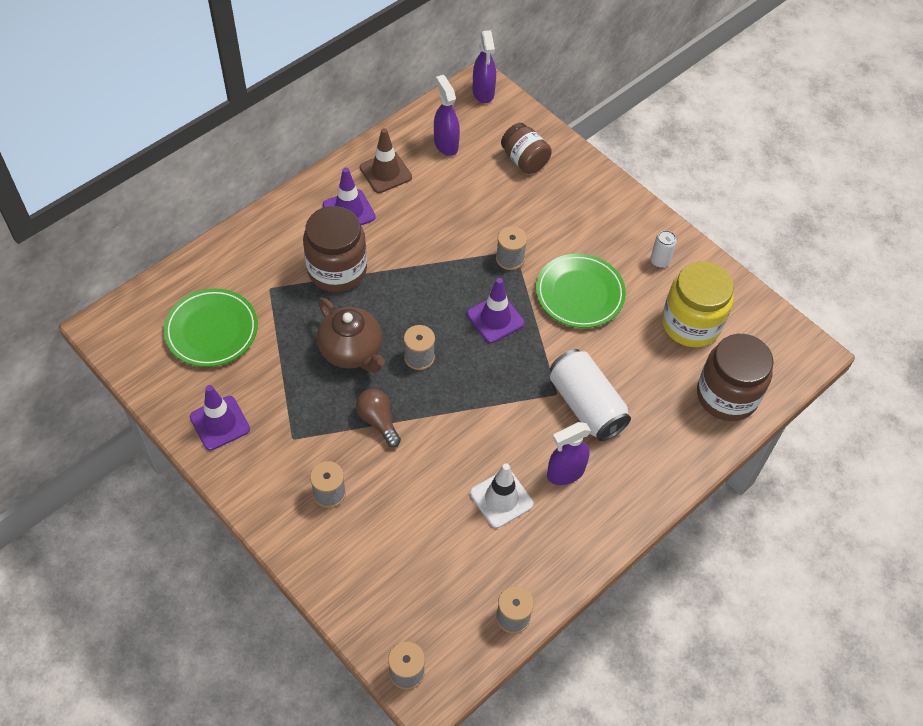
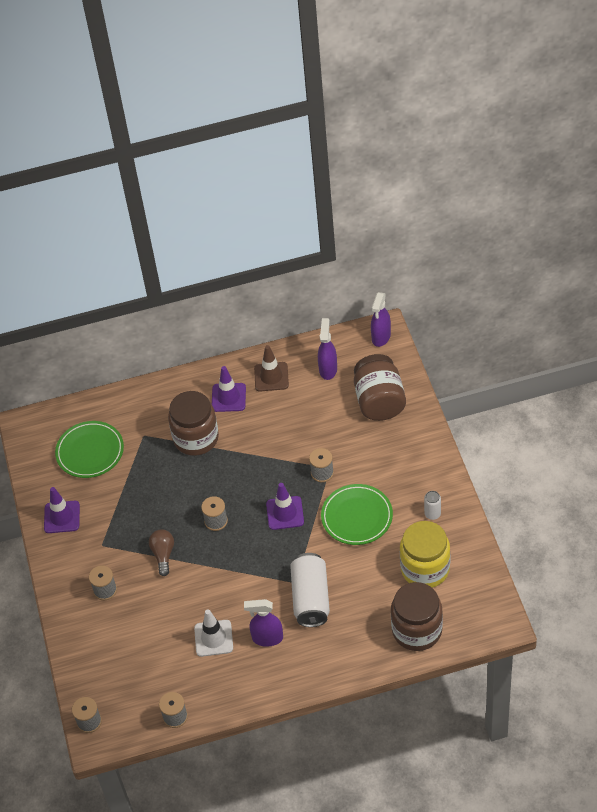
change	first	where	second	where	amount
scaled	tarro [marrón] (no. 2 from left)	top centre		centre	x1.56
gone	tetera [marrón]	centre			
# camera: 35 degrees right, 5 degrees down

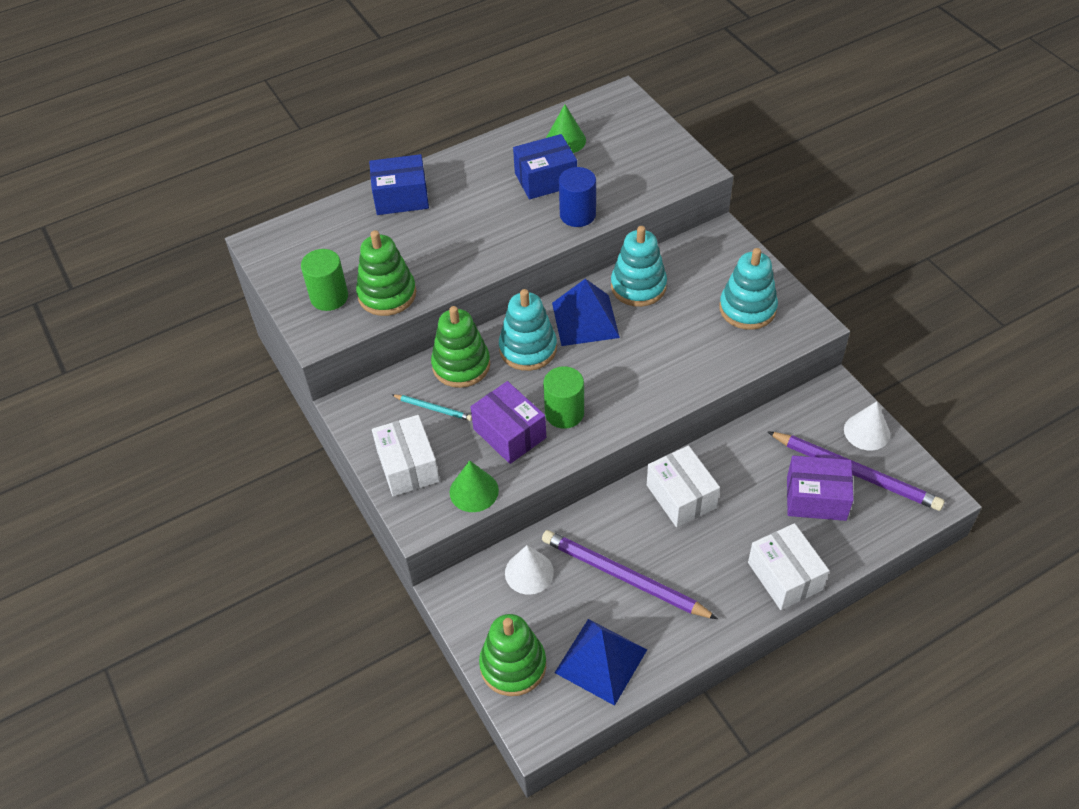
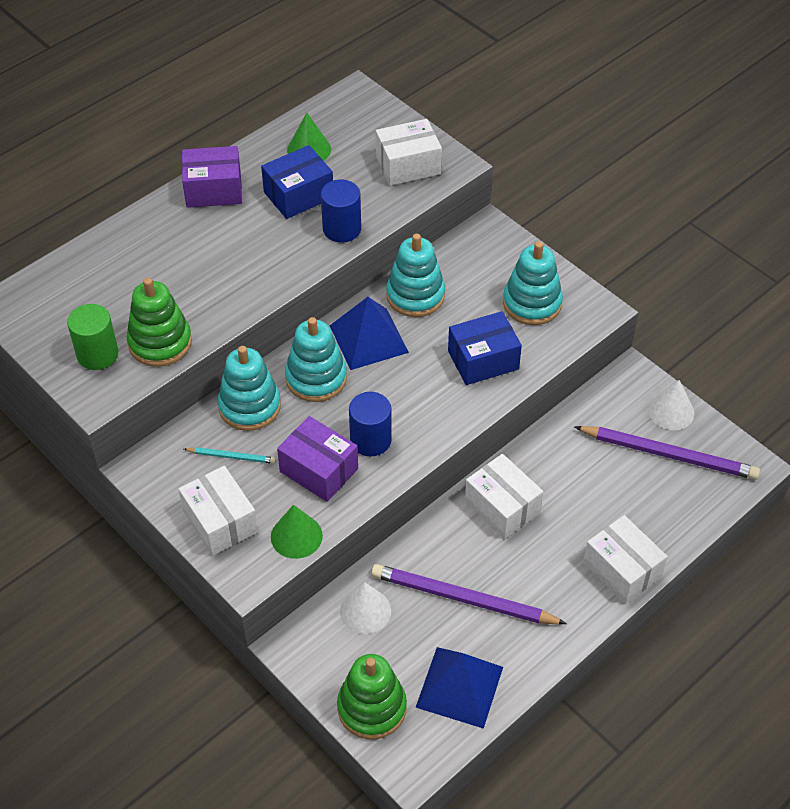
change	first	where	second	where	amount
shifted	caja [morado] (no. 2 from left in the first image)	middle right	caja [morado] (no. 1 from left)	top left	
repainted	juguete apilable [verde] (no. 2 from left)	centre	juguete apilable [turquesa] (no. 1 from left)	middle left	
repainted	cilindro [verde] (no. 2 from left)	centre	cilindro [azul] (no. 2 from left)	centre	
new			caja [blanco] (no. 2 from left)	top centre	
shifted	caja [azul] (no. 1 from left in the first image)	top centre	caja [azul] (no. 2 from left)	centre	
# camera: 15 degrees left, 0 degrees up

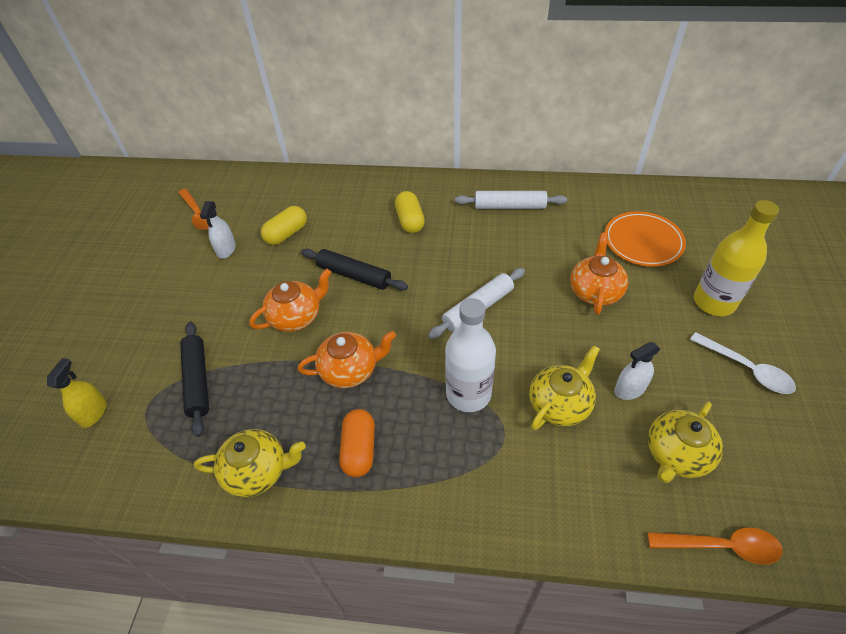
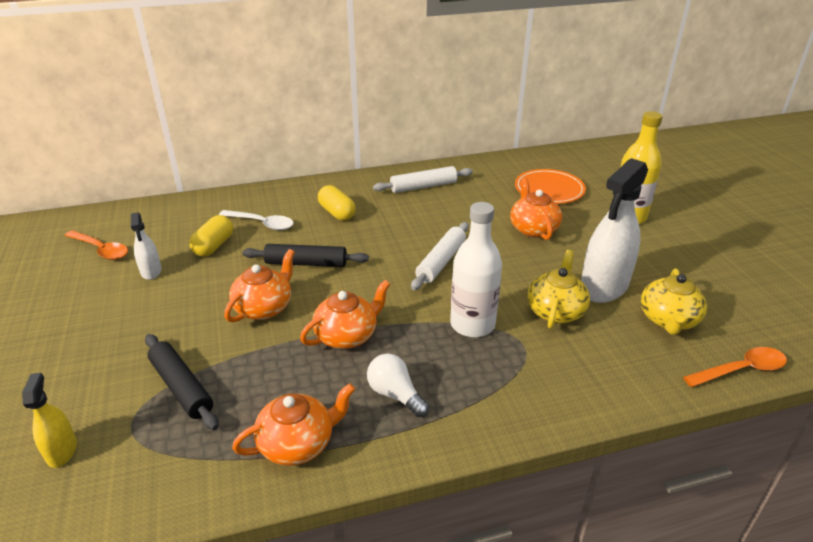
change	first	where	second	where	amount
shifted	cuchara [blanco]	middle right		middle left	
repainted	tetera [amarillo] (no. 1 from left)	bottom left	tetera [naranja] (no. 2 from left)	bottom centre	
swapped	cápsula [naranja]	bottom centre	bombilla [blanco]	bottom centre	
scaled	pulverizador [blanco] (no. 2 from left)	middle right		middle right	x2.00
# camera: 25 degrees left, 15 degrees down

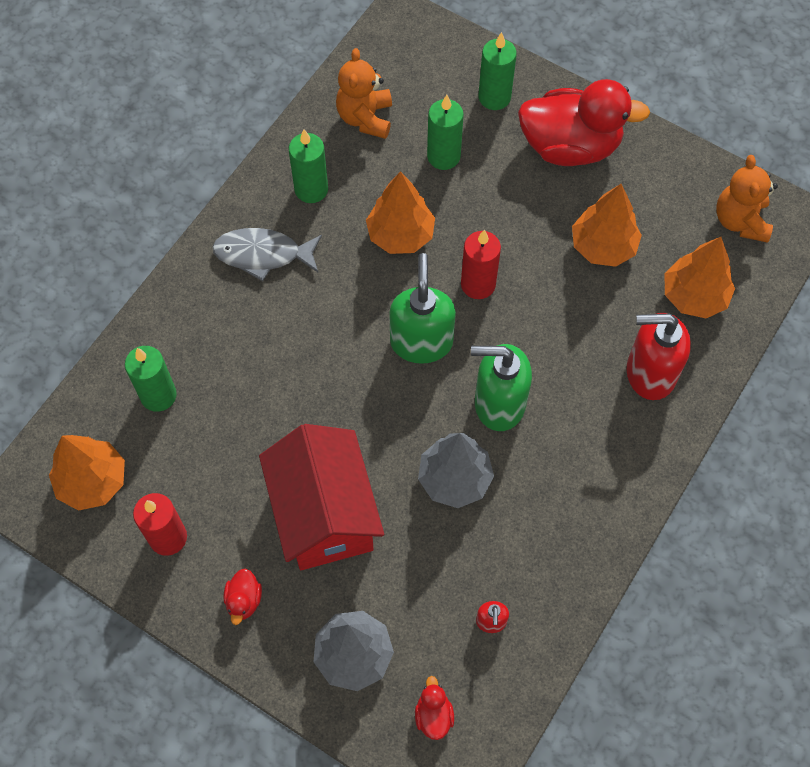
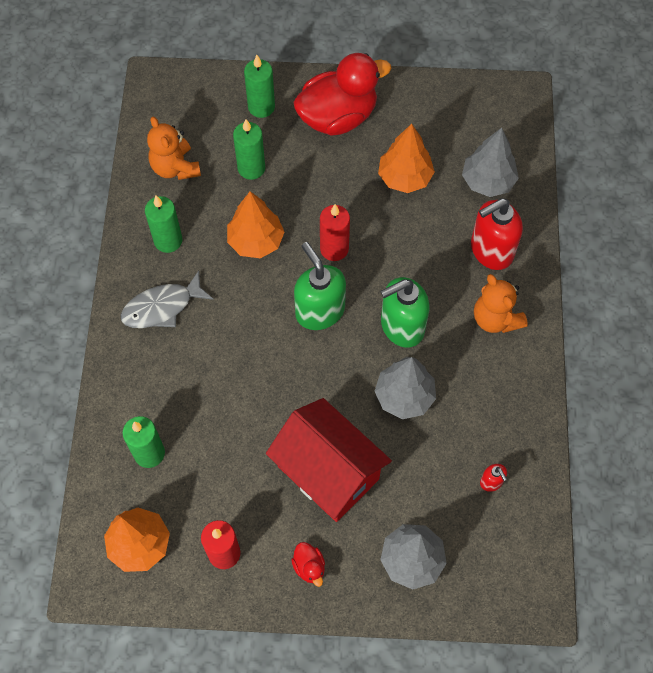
change	first	where	second	where	amount
repainted	árbol [naranja] (no. 4 from left)	middle right	árbol [gris] (no. 3 from left)	top right	
shifted	osito [naranja] (no. 2 from left)	top right		middle right	
gone	pato [rojo] (no. 2 from left)	bottom centre			
# camera: 30 degrees left, 0 degrees up

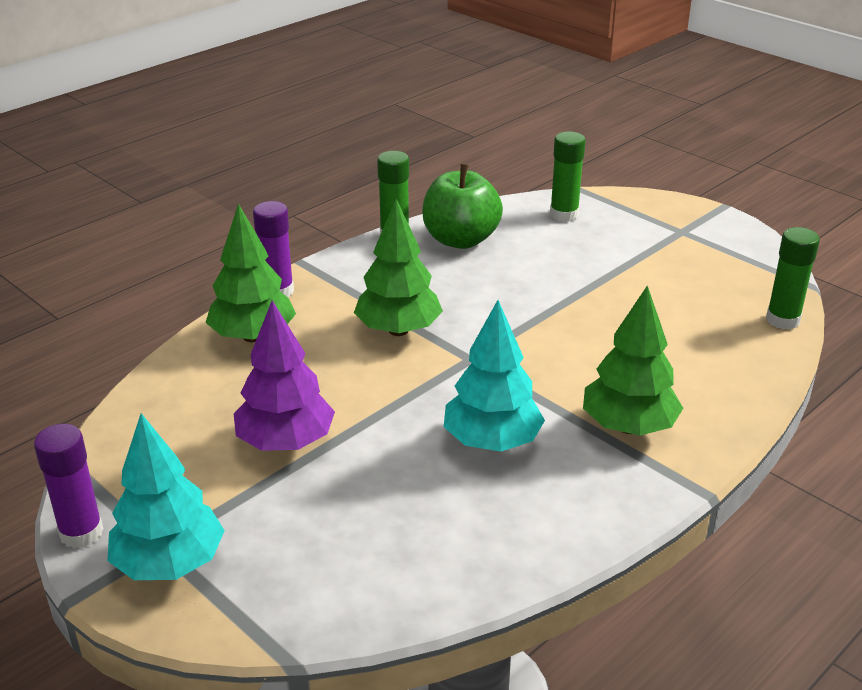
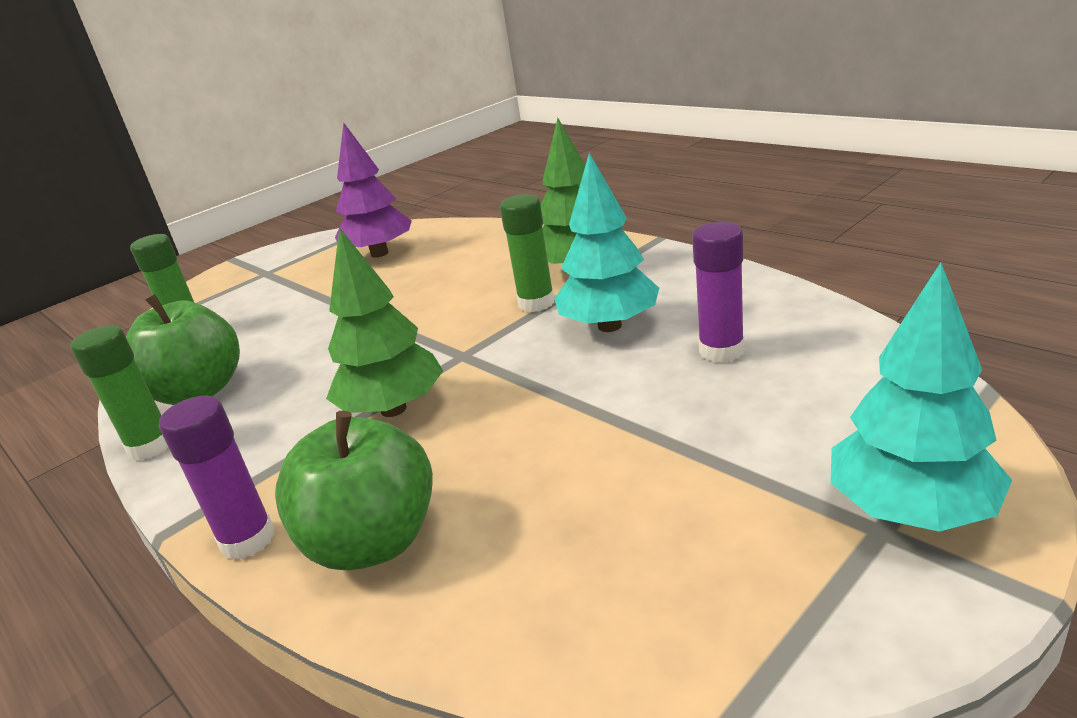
change	first	where	second	where	amount
swapped	árbol [verde] (no. 1 from left)	middle left	manzana [verde] (no. 2 from left)	bottom left	
shifted	árbol [morado]	middle left		top centre	
shifted	barra de pegamento [verde] (no. 3 from left)	middle right		centre	
shifted	barra de pegamento [morado] (no. 1 from left in the first image)	bottom left	barra de pegamento [morado] (no. 2 from left)	middle right	
# camera: 85 degrees left, 5 degrees down

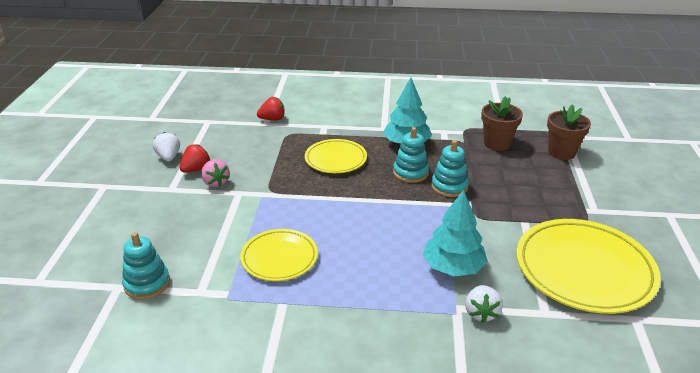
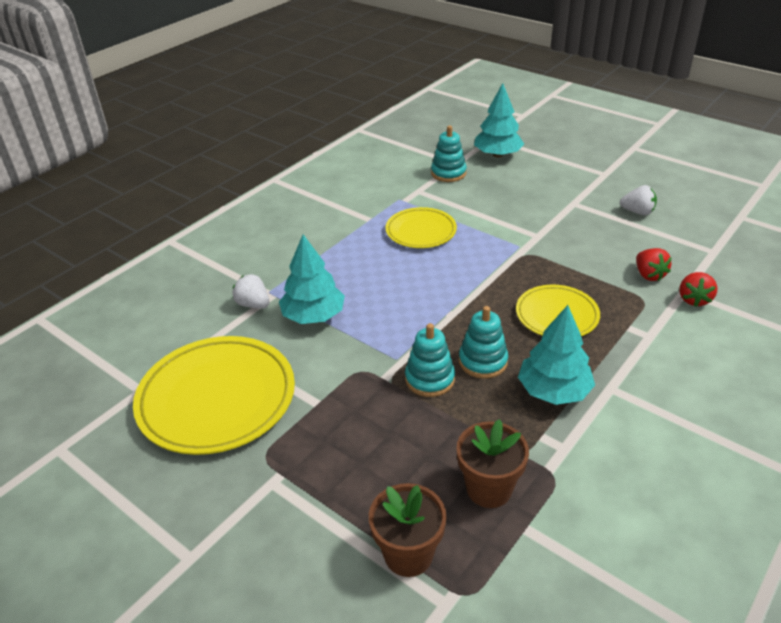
change	first	where	second	where	amount
new			árbol [turquesa] (no. 2 from left)	top centre	
shifted	fresa [rojo] (no. 1 from left)	middle left		middle right	
gone	fresa [rosa]	middle left			
# camera: 125 degrees right, 5 degrees up

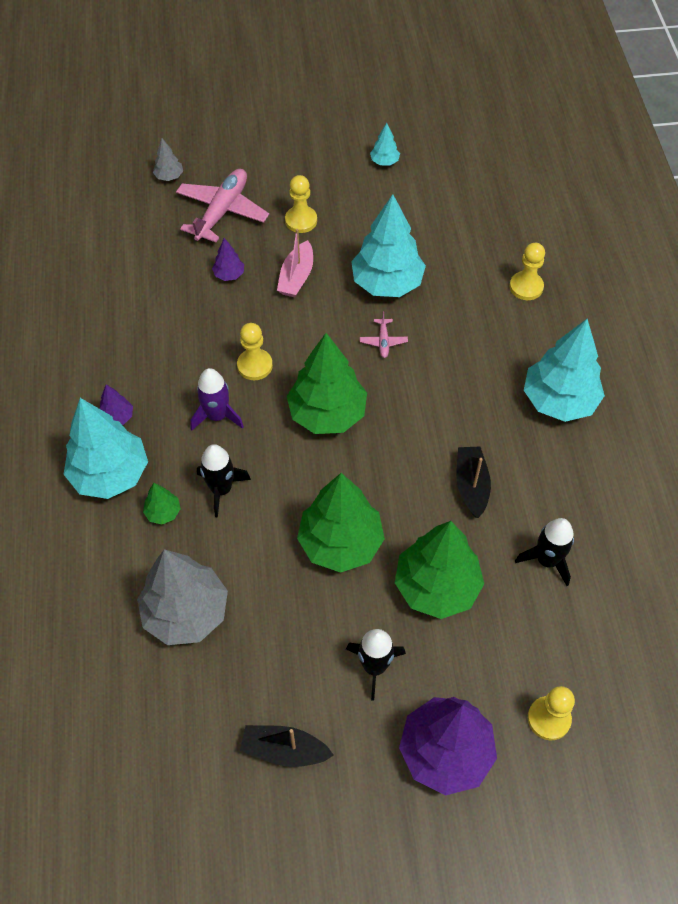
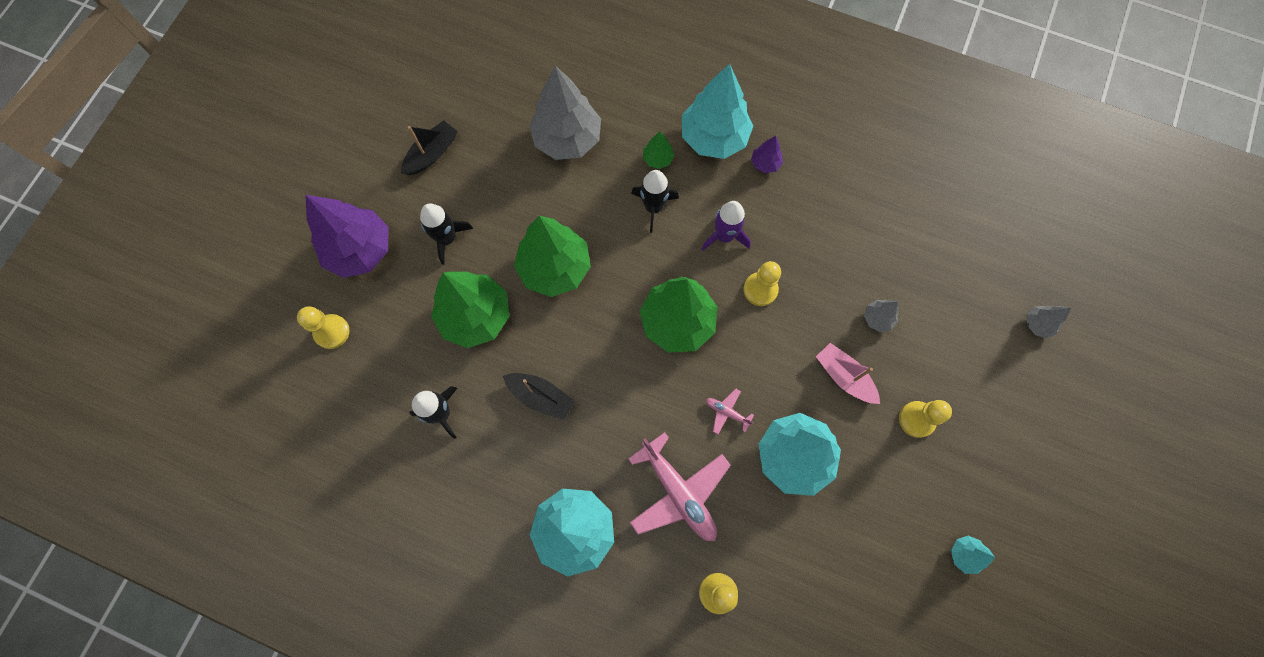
change	first	where	second	where	amount
shifted	avión [rosa] (no. 1 from left)	top left		bottom centre	
repainted	árbol [morado] (no. 2 from left)	top centre	árbol [gris] (no. 2 from left)	middle right	
# camera: 120 degrees right, 15 degrees up

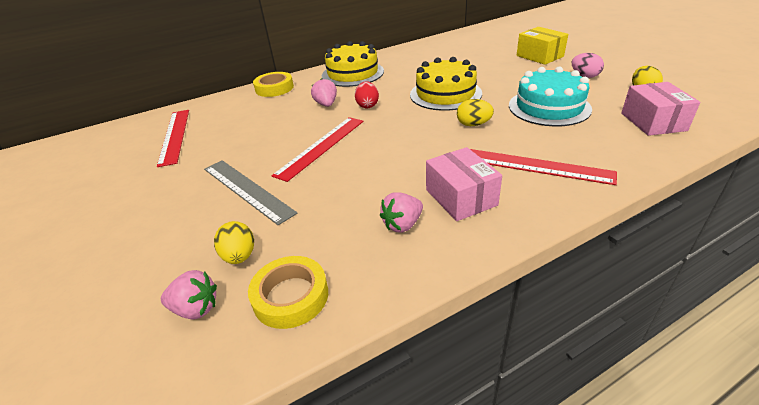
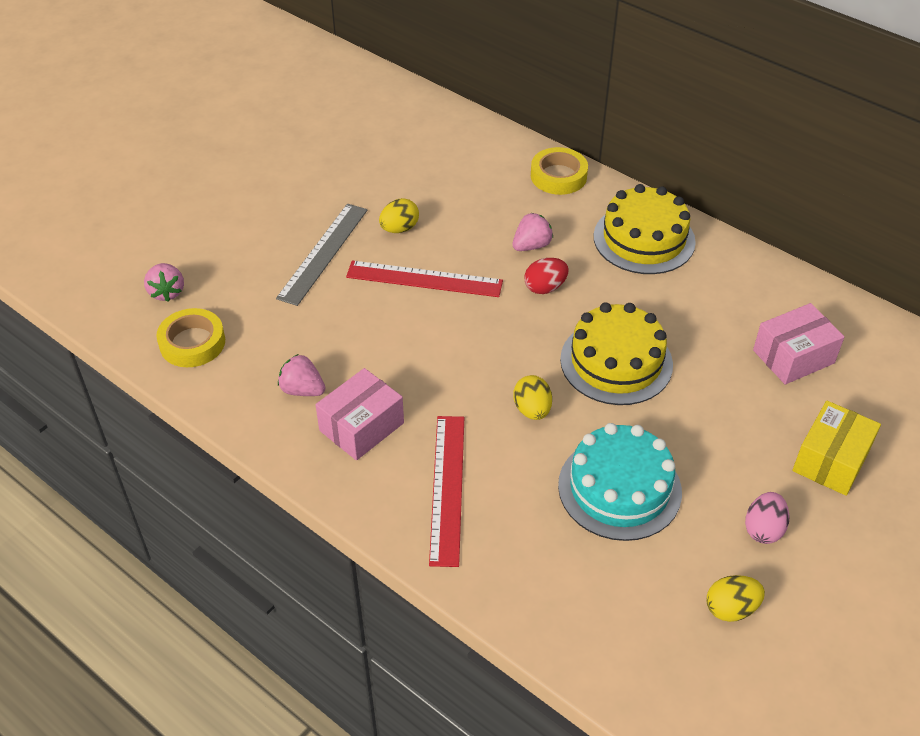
change	first	where	second	where	amount
shifted	huevo [amarillo] (no. 1 from left)	middle left		top centre	
shifted	caja [rosa] (no. 2 from left)	top right		middle right	
gone	regla [rojo] (no. 1 from left)	middle left			
# camera: 65 degrees right, 10 degrees up

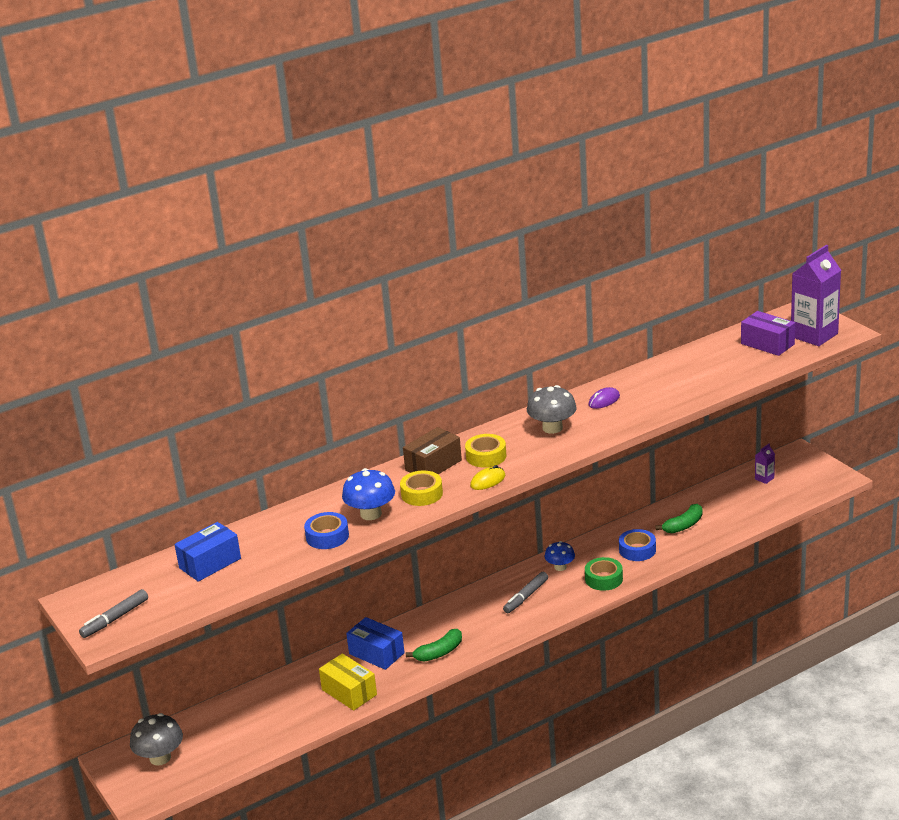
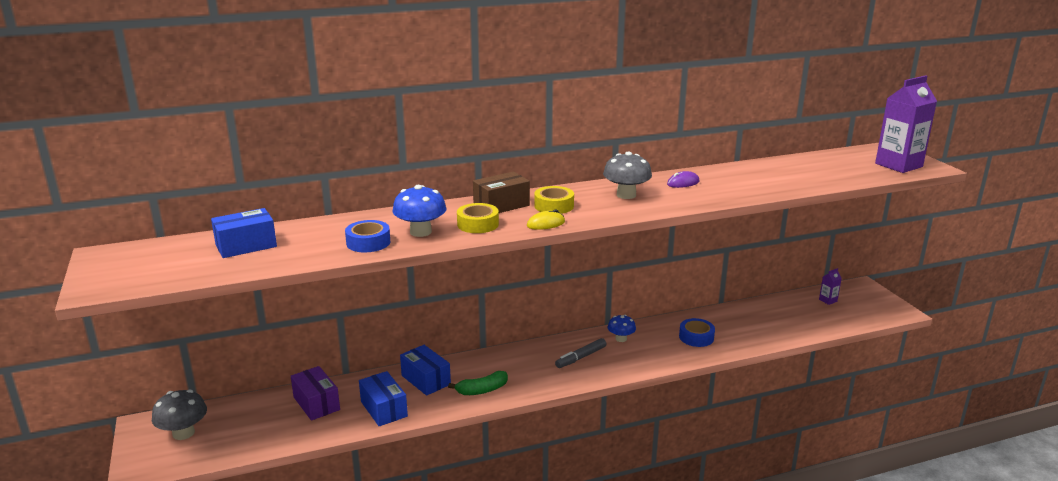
change	first	where	second	where	amount
shifted	caja [morado]	middle right		bottom left	
repainted	caja [amarillo]	bottom centre	caja [azul] (no. 2 from left)	bottom centre	
gone	rotulador [gris] (no. 1 from left)	bottom left			
gone	cinta adhesiva [verde]	bottom right			
gone	plátano [verde] (no. 2 from left)	middle right			
# camera: 10 degrees right, 5 degrees down

